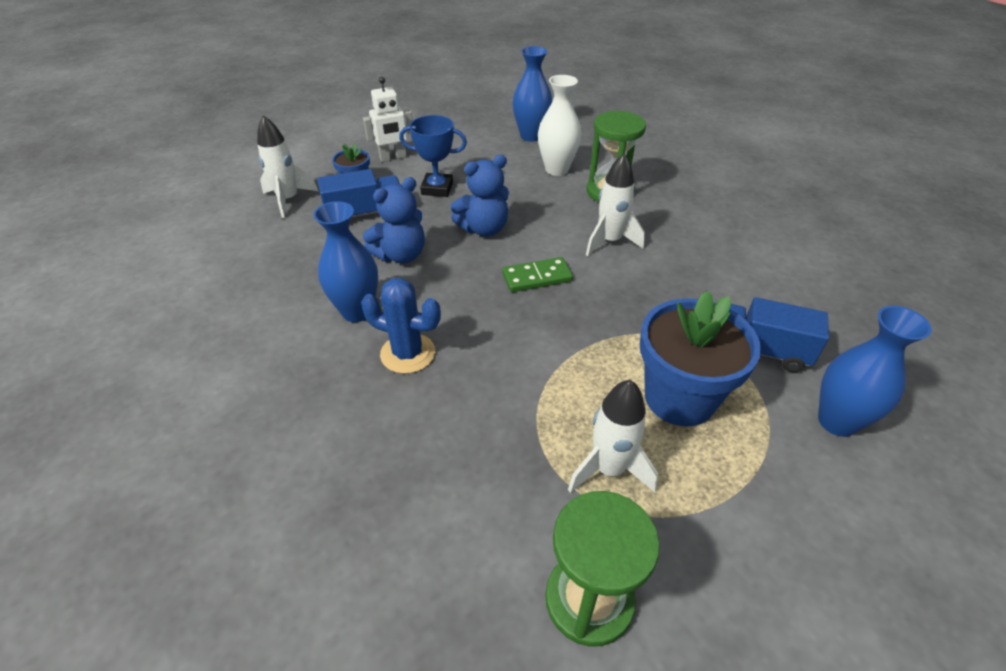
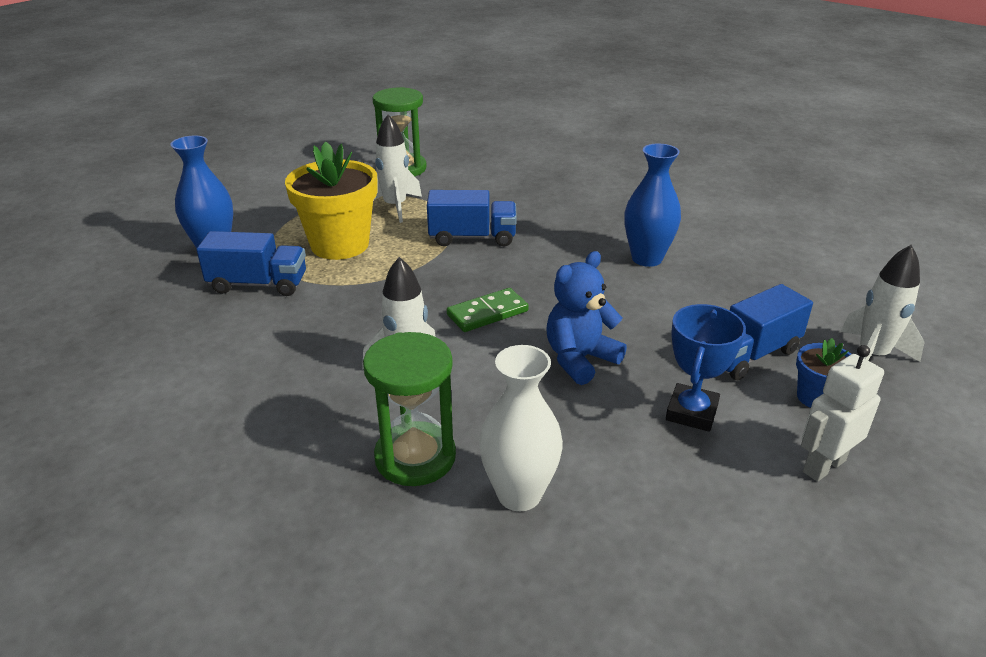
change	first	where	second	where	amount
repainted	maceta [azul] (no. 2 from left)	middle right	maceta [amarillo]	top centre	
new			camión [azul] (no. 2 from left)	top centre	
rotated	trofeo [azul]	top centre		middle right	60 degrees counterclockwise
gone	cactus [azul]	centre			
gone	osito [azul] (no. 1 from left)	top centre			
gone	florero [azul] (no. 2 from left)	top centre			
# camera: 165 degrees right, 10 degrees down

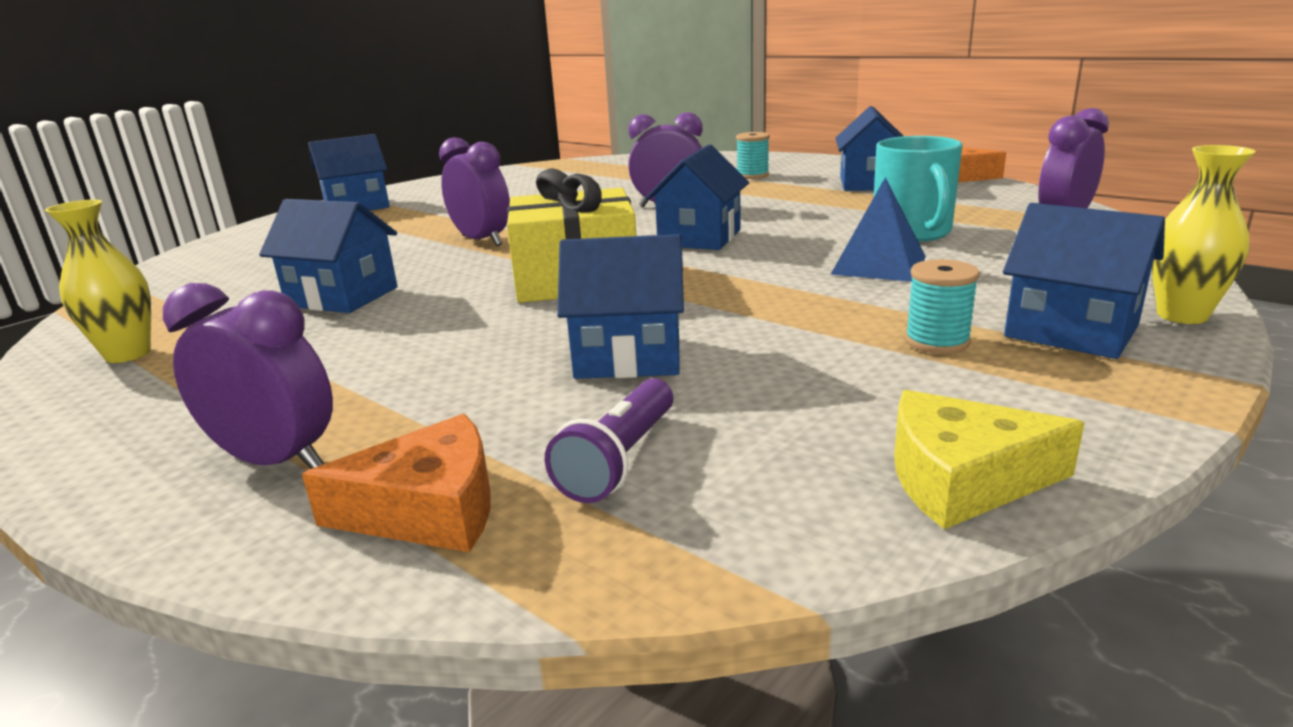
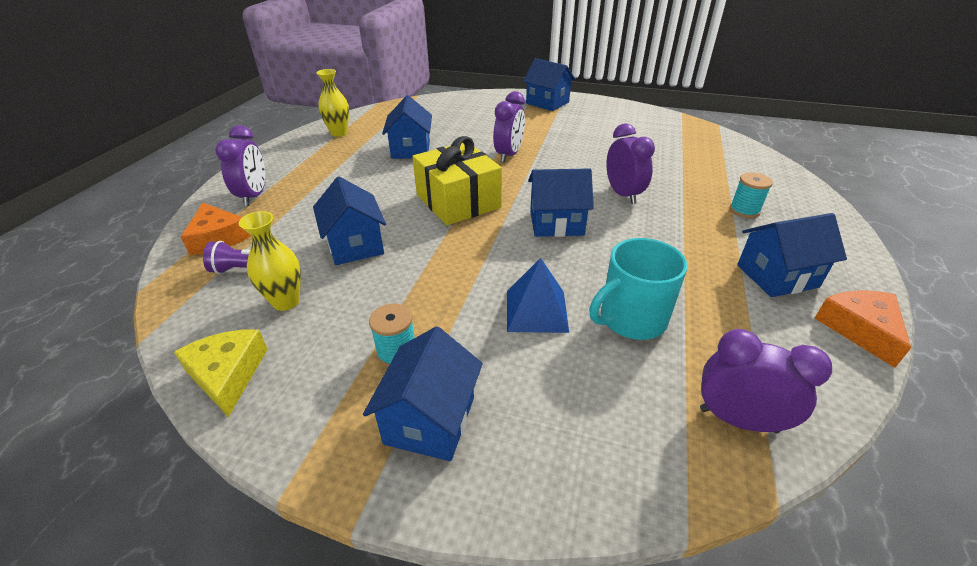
change	first	where	second	where	amount
shifted	florero [amarillo] (no. 2 from left in the first image)	top right	florero [amarillo] (no. 1 from left)	middle left	
# camera: 65 degrees right, 15 degrees up

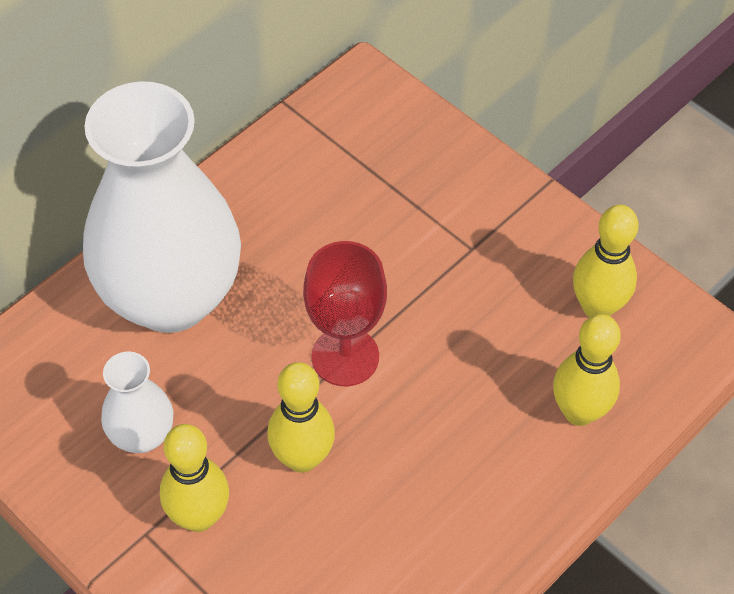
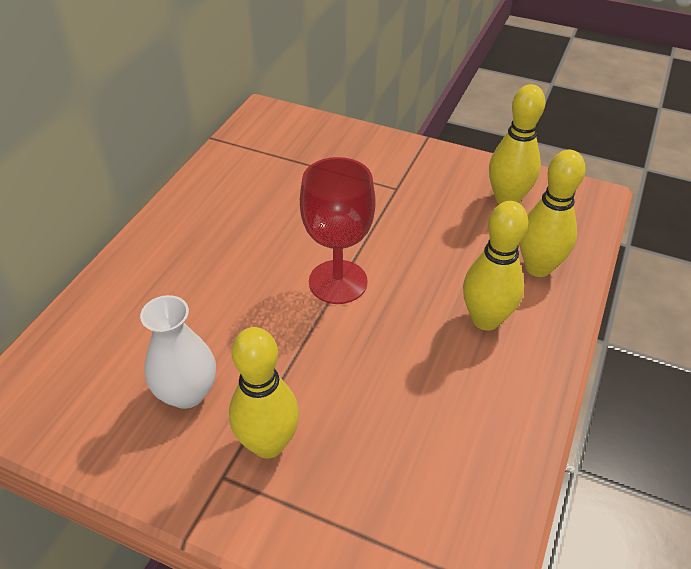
change	first	where	second	where	amount
shifted	bolo [amarillo] (no. 2 from left)	bottom centre		middle right	
gone	florero [blanco] (no. 2 from left)	middle left			
# camera: 20 degrees left, 10 degrees down

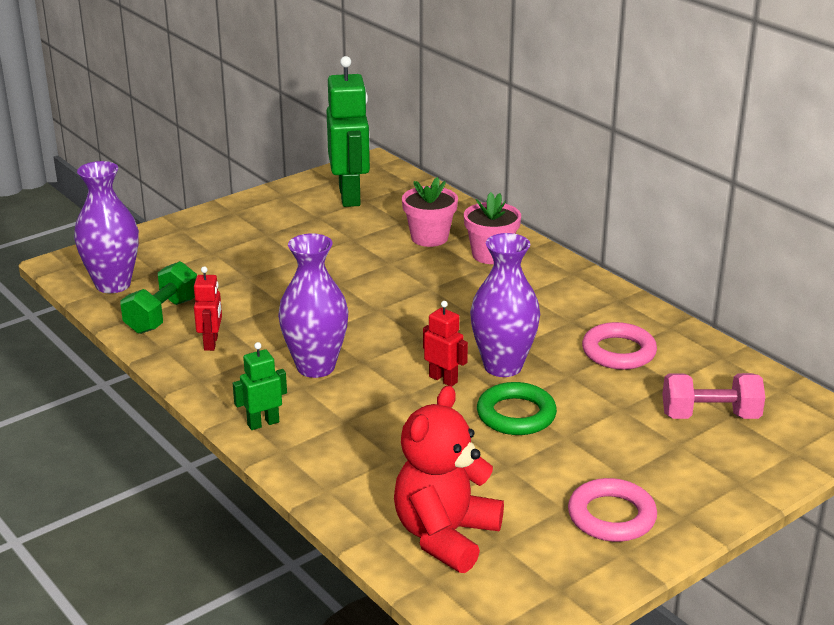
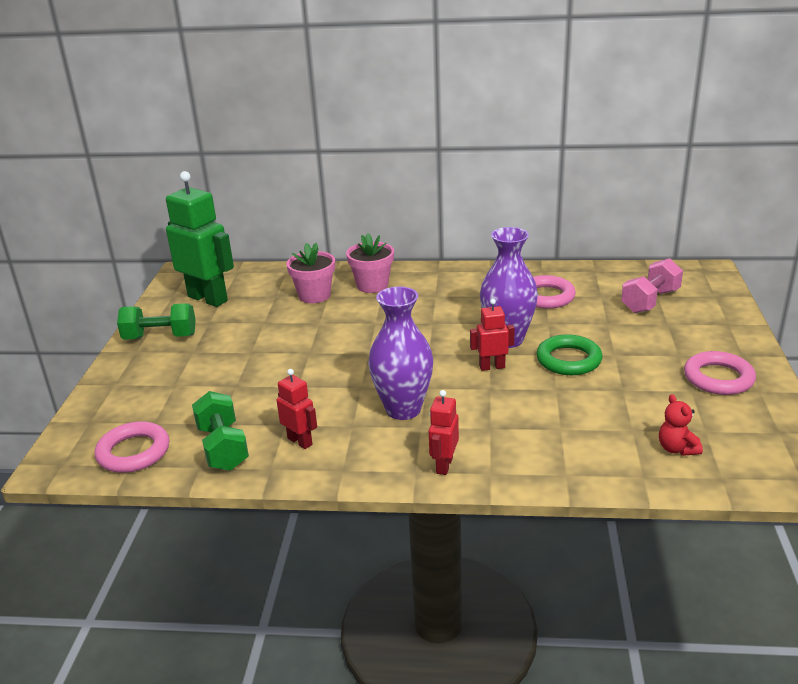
change	first	where	second	where	amount
swapped	florero [morado] (no. 1 from left)	middle left	anillo [rosa] (no. 1 from left)	middle left	
new			mancuerna [verde] (no. 1 from left)	middle left	
repainted	robot [verde] (no. 1 from left)	middle left	robot [rojo] (no. 2 from left)	centre	
scaled	osito [rojo]	bottom centre		middle right	x0.45
# camera: 45 degrees left, 0 degrees up

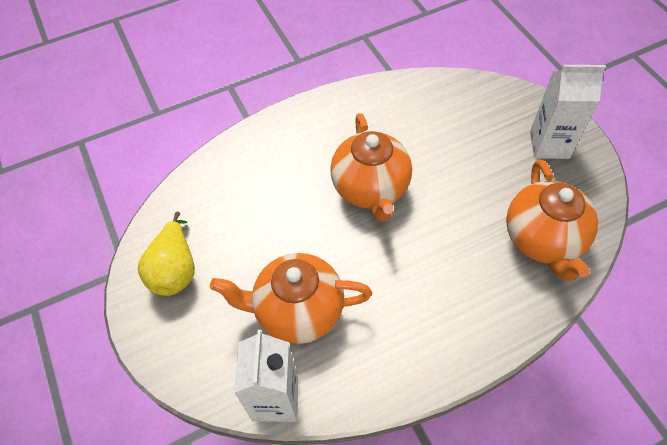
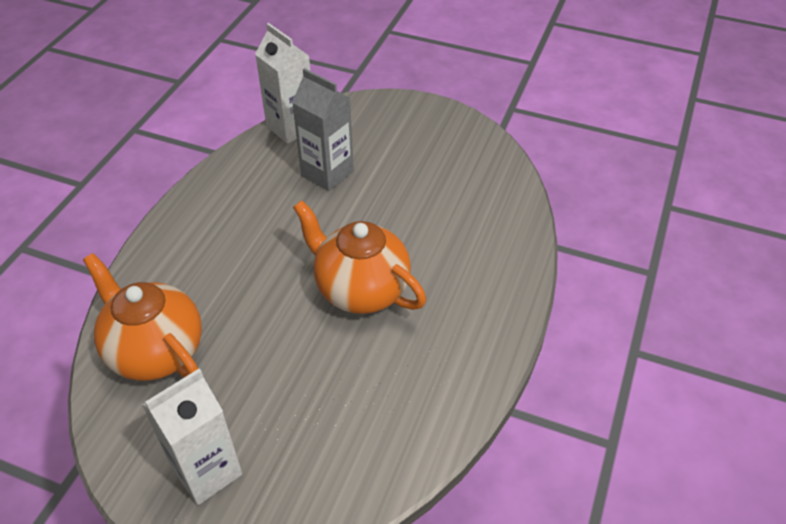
change	first	where	second	where	amount
swapped	tetera [naranja] (no. 1 from left)	bottom centre	cartón de leche [gris]	top centre	
gone	pera [amarillo]	middle left			
# camera: 135 degrees right, 10 degrees down

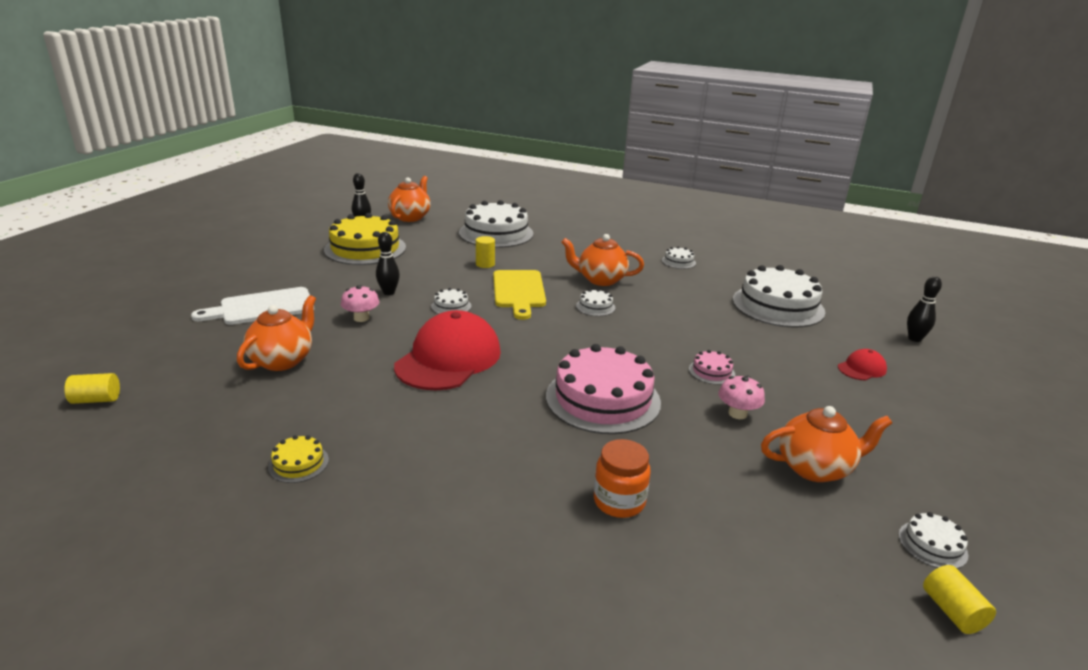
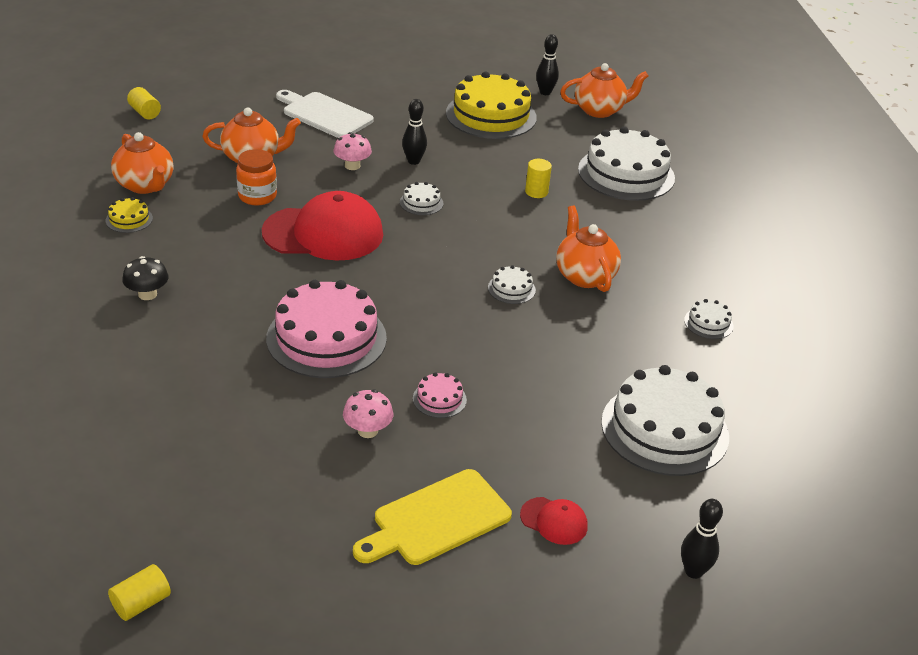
change	first	where	second	where	amount
shifted	tetera [naranja] (no. 4 from left in the first image)	middle right	tetera [naranja] (no. 1 from left)	top left	
new			seta [negro]	middle left	
shifted	tarro [naranja]	bottom centre		top left	
shifted	tabla de cortar [amarillo]	centre		bottom centre	
gone	tarta [blanco] (no. 6 from left)	bottom right			
# camera: 60 degrees right, 10 degrees up

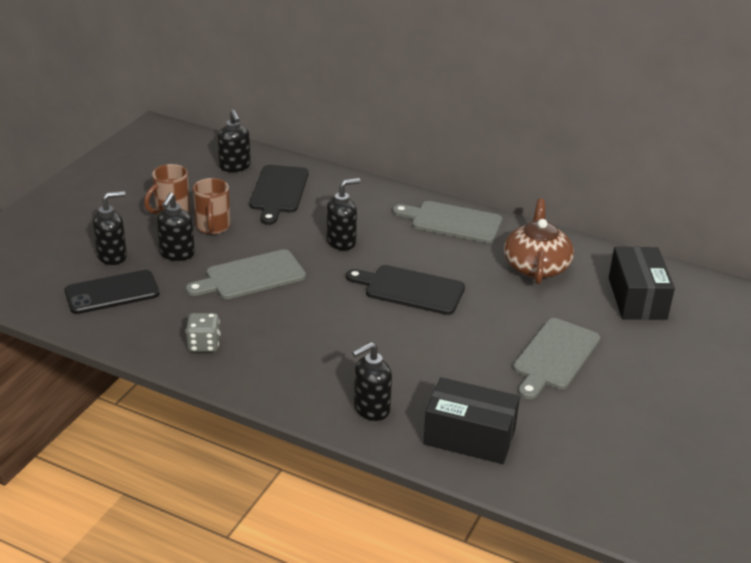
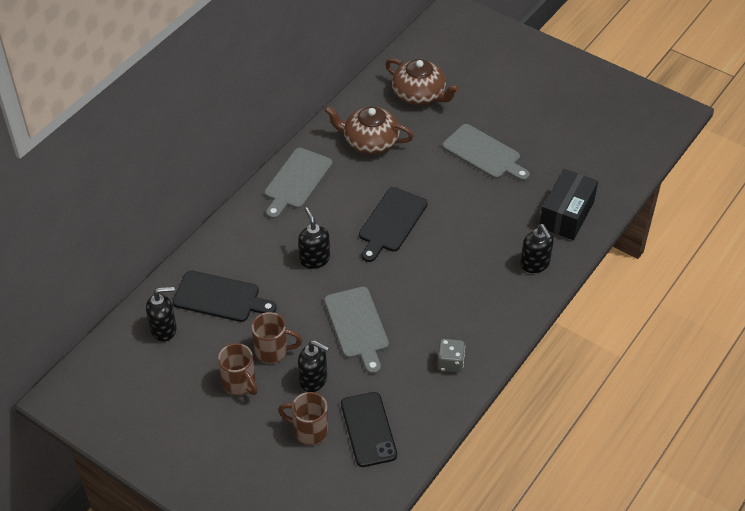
change	first	where	second	where	amount
swapped	dispensador de jabón [negro] (no. 1 from left)	middle left	taza [marrón] (no. 3 from left)	bottom centre	
swapped	caja [negro] (no. 2 from left)	middle right	tetera [marrón] (no. 2 from left)	top centre	
# camera: 80 degrees left, 15 degrees up

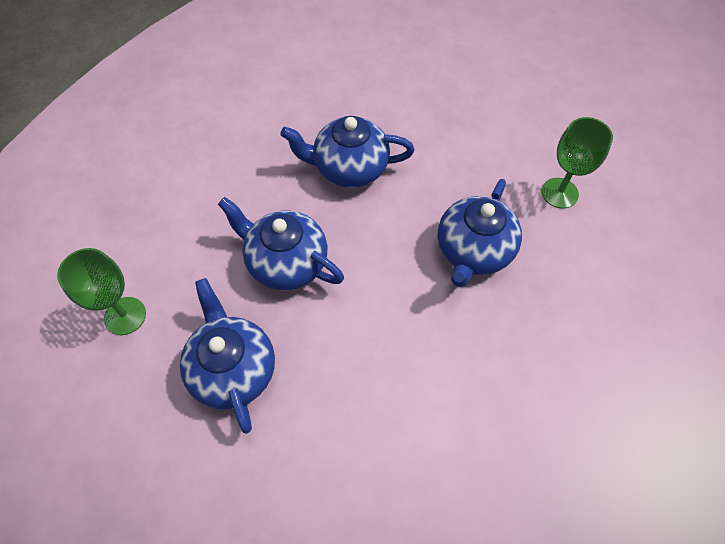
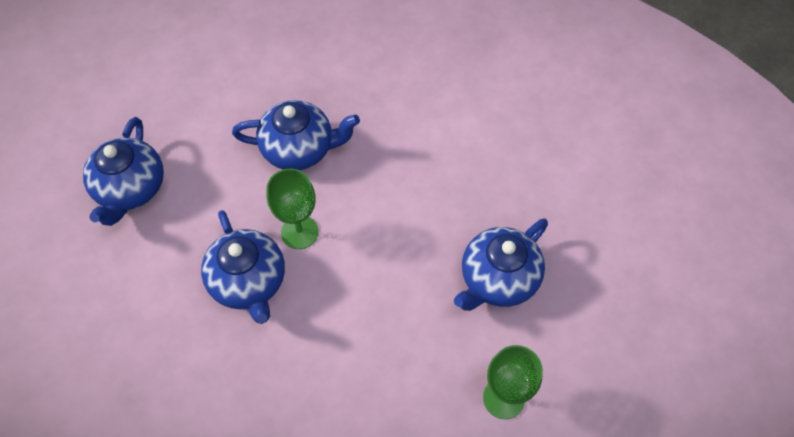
change	first	where	second	where	amount
shifted	tetera [azul] (no. 2 from left in the first image)	centre	tetera [azul] (no. 1 from left)	middle left	
shifted	copa [verde] (no. 2 from left in the first image)	top right	copa [verde] (no. 1 from left)	centre	
# camera: 115 degrees left, 0 degrees up

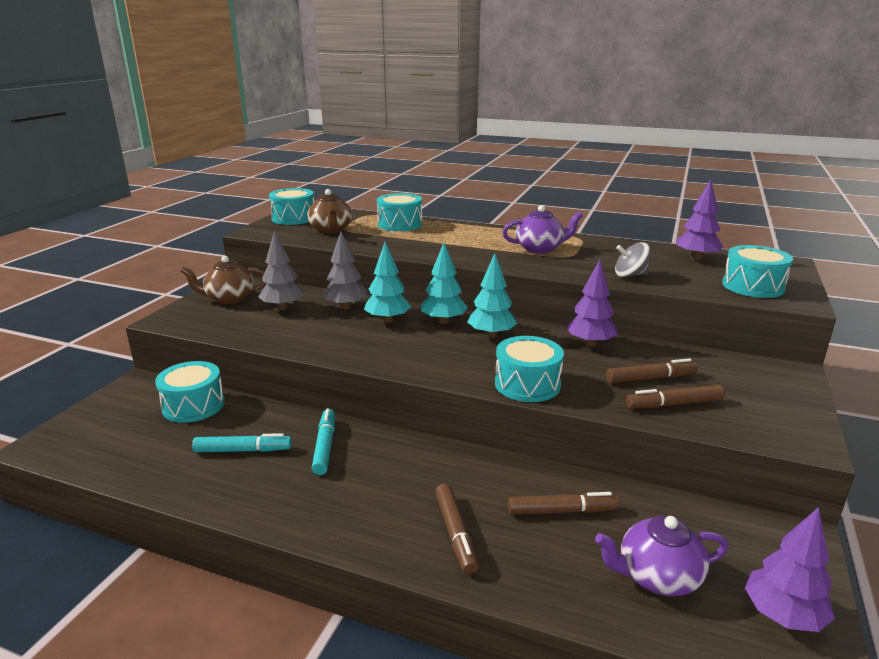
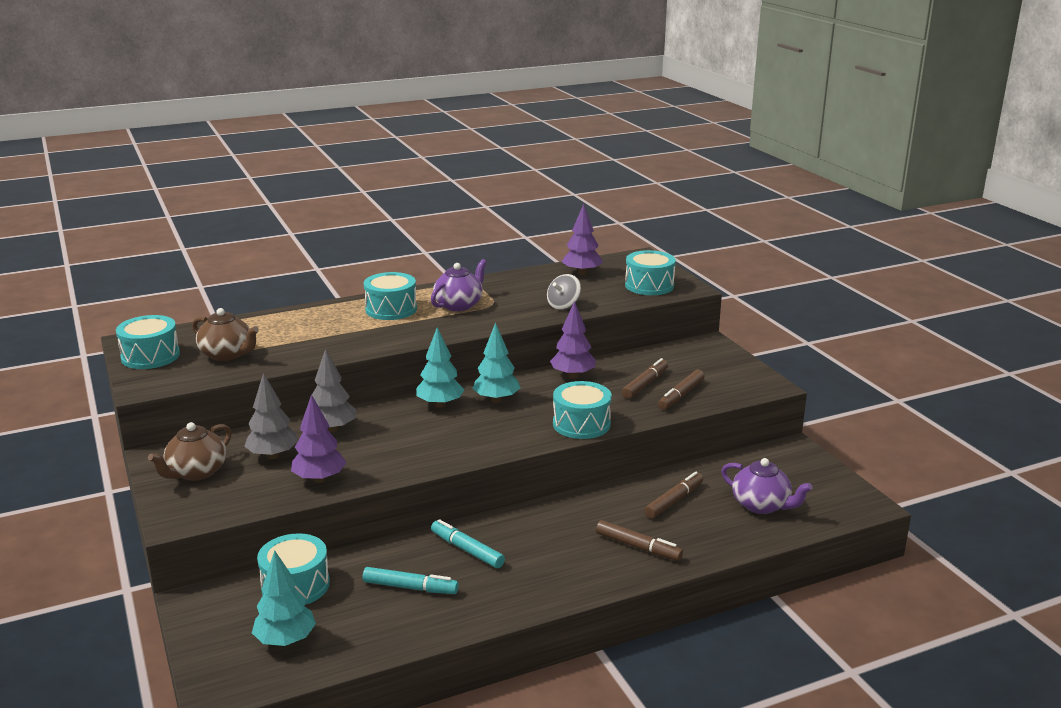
change	first	where	second	where	amount
shifted	árbol [turquesa] (no. 1 from left)	centre		bottom left	
shifted	árbol [morado] (no. 3 from left in the first image)	bottom right	árbol [morado] (no. 1 from left)	middle left	
shifted	tambor [turquesa] (no. 3 from left)	top centre		centre	
rotated	rotulador [turquesa] (no. 1 from left)	bottom left		bottom centre	60 degrees clockwise
rotated	tetera [morado] (no. 2 from left)	bottom right		bottom right	90 degrees counterclockwise
# camera: 45 degrees left, 0 degrees up

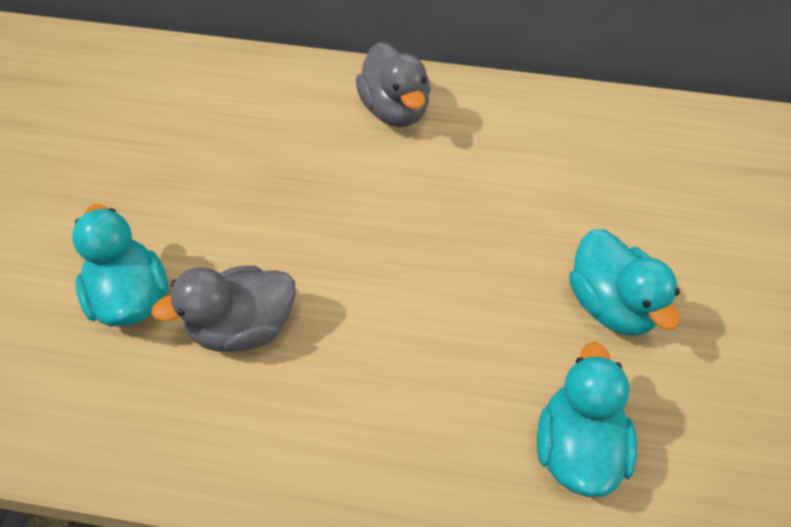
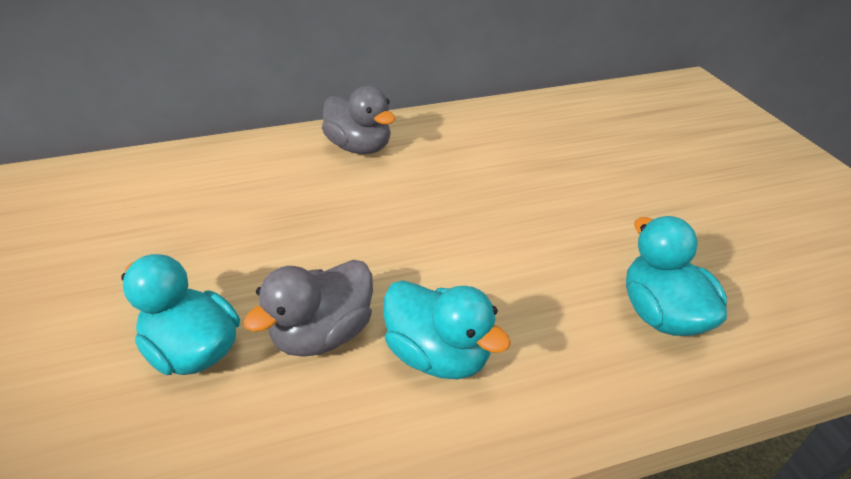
change	first	where	second	where	amount
shifted	pato [turquesa] (no. 3 from left in the first image)	middle right	pato [turquesa] (no. 2 from left)	bottom centre	
# camera: 25 degrees left, 15 degrees down

